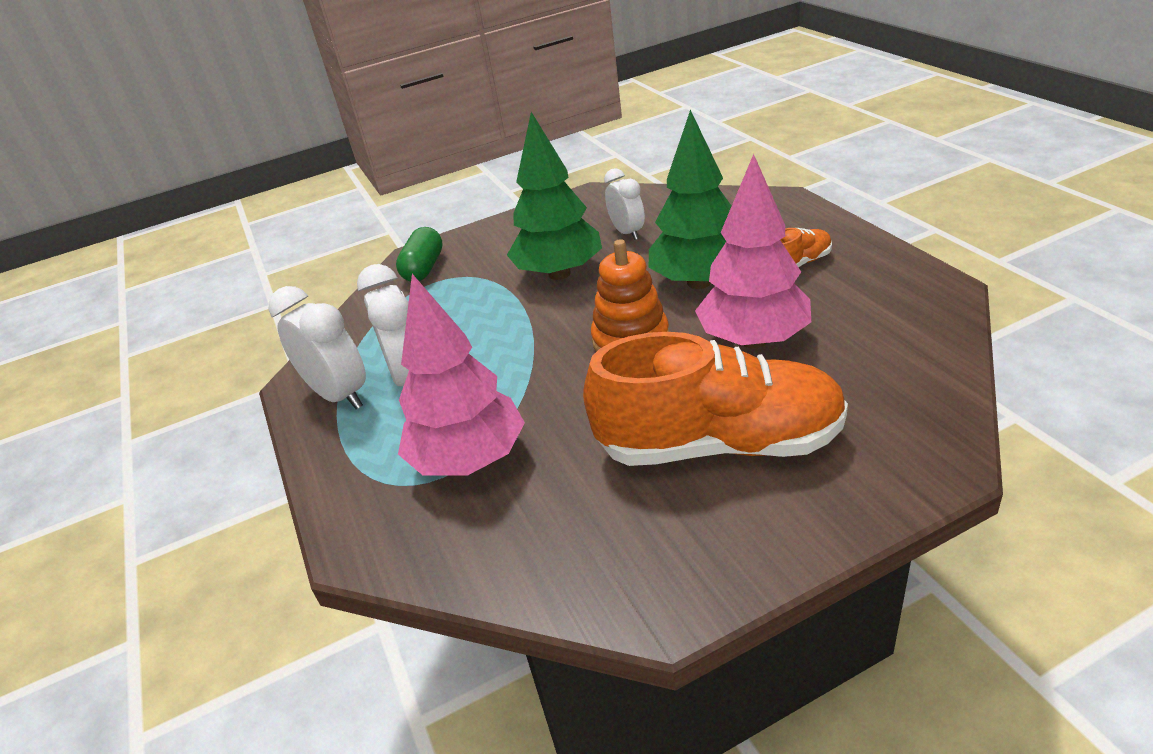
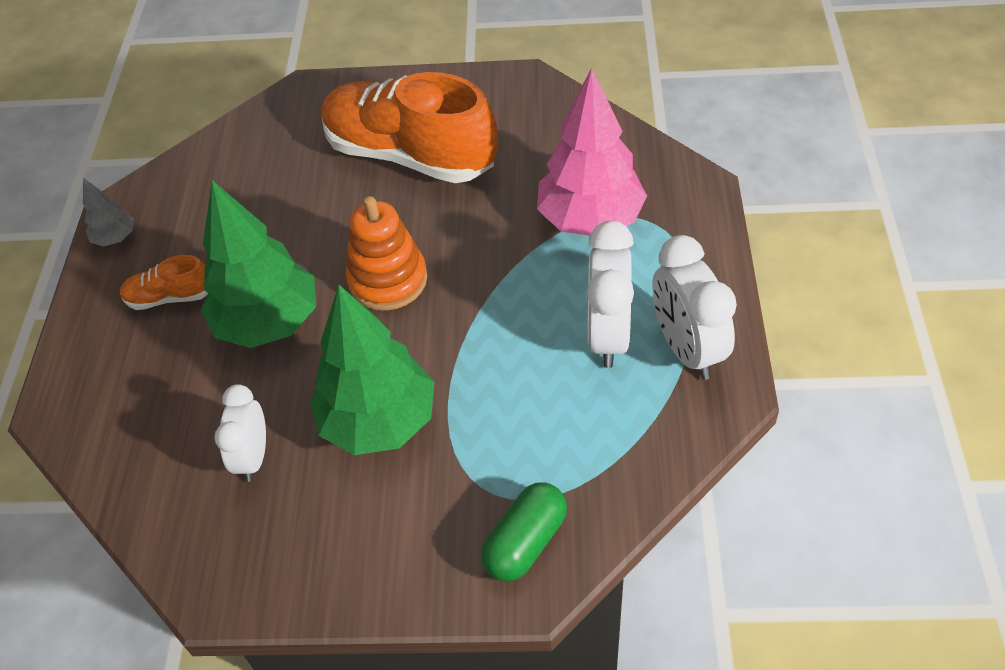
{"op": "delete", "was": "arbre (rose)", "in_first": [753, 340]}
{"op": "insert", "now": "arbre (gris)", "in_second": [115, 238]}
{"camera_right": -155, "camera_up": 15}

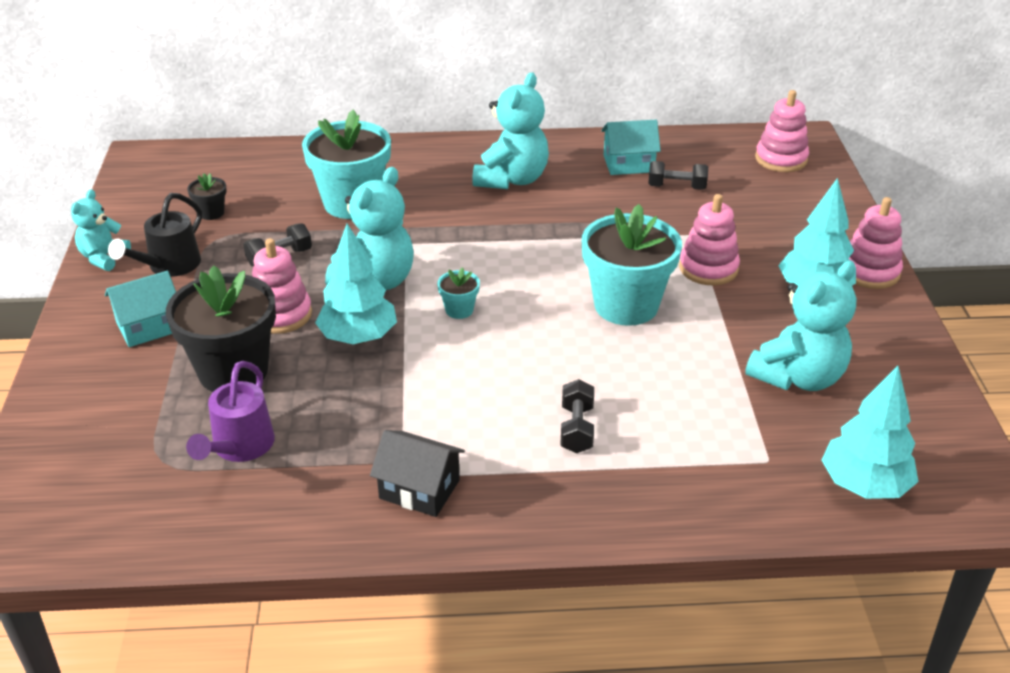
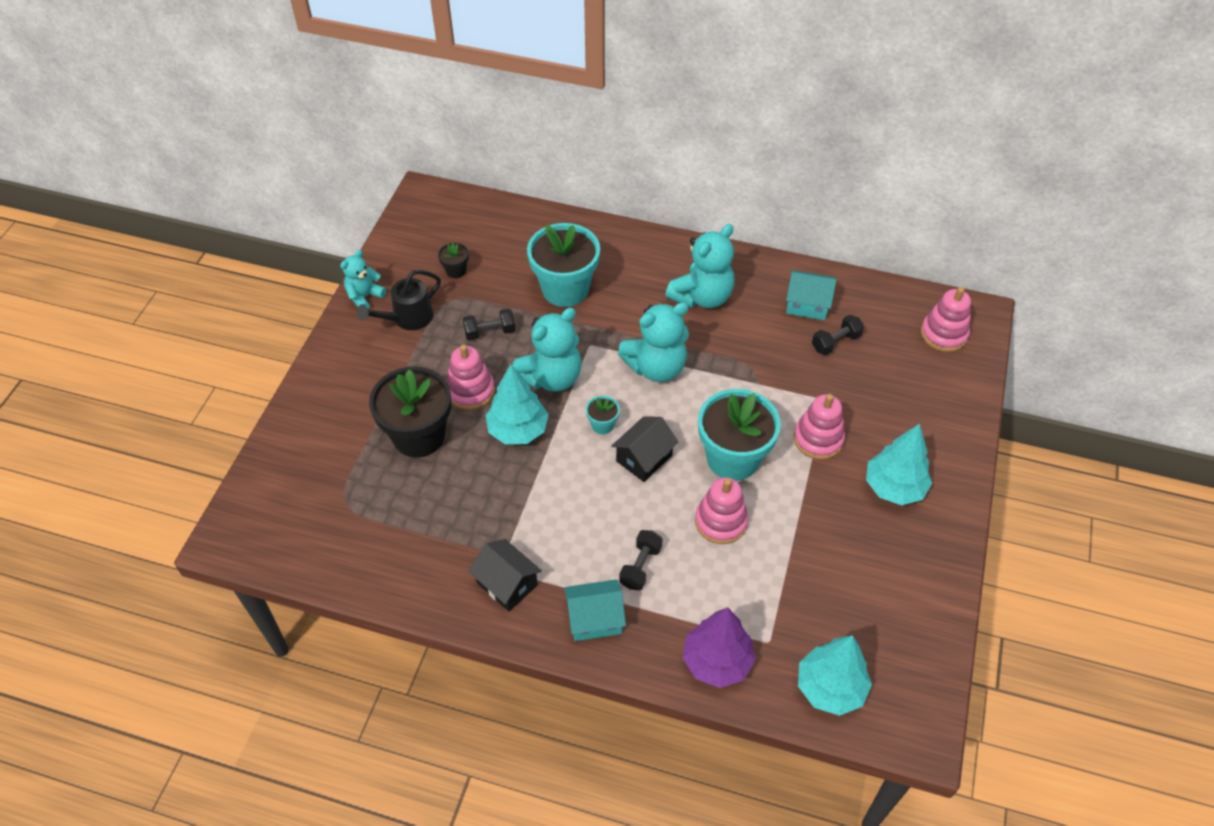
{"op": "rotate", "was": "haltère (noir)", "in_first": [676, 187], "in_second": [835, 342], "clockwise": -60}
{"op": "move", "was": "jouet à empiler (rose)", "in_first": [869, 271], "in_second": [721, 521]}
{"op": "move", "was": "ours en peluche (turquoise)", "in_first": [798, 377], "in_second": [656, 367]}
{"op": "move", "was": "maison (turquoise)", "in_first": [149, 326], "in_second": [595, 619]}
{"op": "delete", "was": "arrosoir (violet)", "in_first": [239, 448]}
{"op": "insert", "now": "maison (noir)", "in_second": [644, 458]}
{"op": "insert", "now": "arbre (violet)", "in_second": [716, 661]}
{"camera_right": 20, "camera_up": 15}

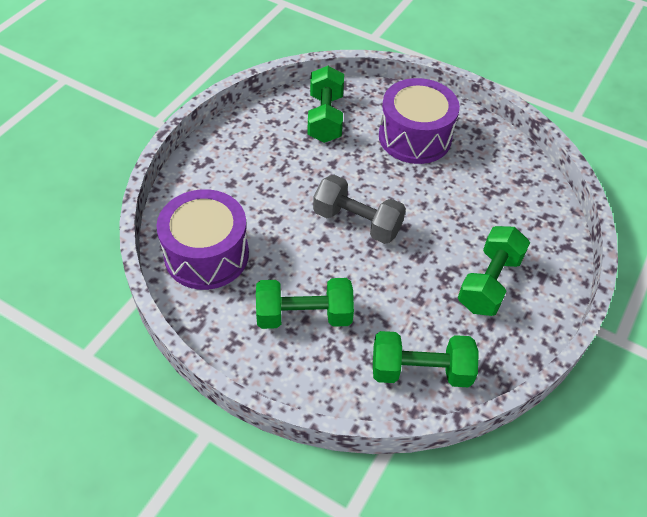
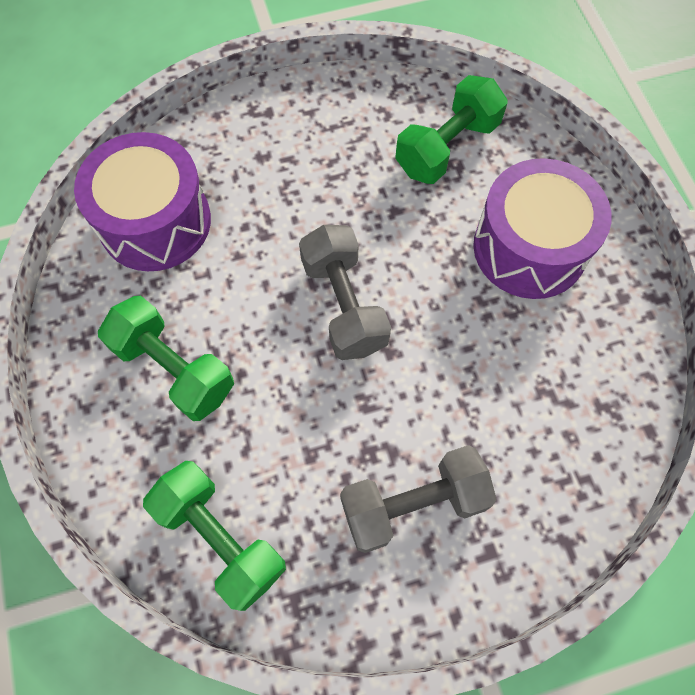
{"op": "recolor", "was": "haltère (vert)", "now": "haltère (gris)", "in_first": [489, 282], "in_second": [413, 504]}
{"camera_right": 45, "camera_up": 15}

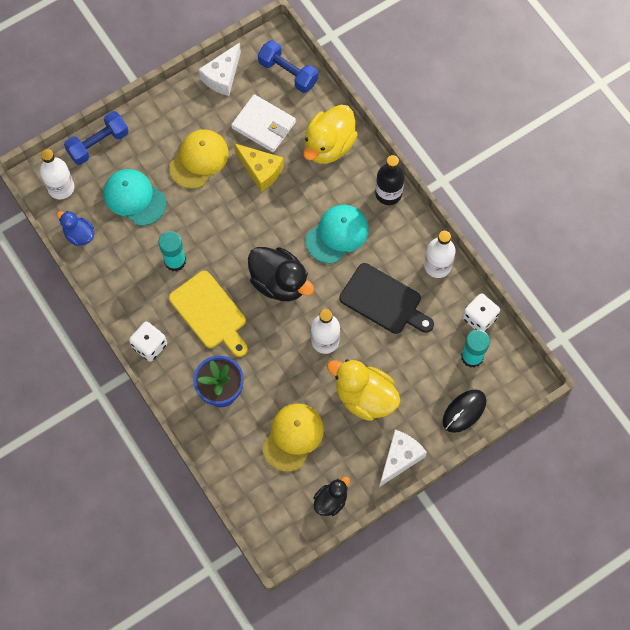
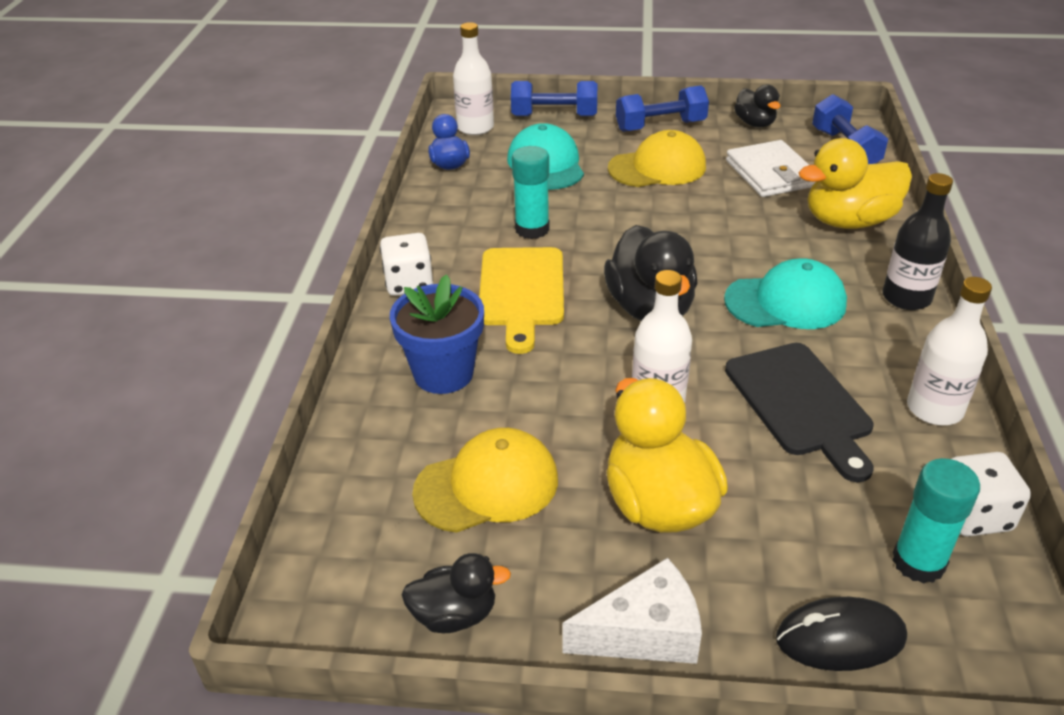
{"op": "replace", "was": "fromage (blanc)", "now": "canard (noir)", "in_first": [222, 76], "in_second": [755, 123]}
{"op": "delete", "was": "fromage (jaune)", "in_first": [260, 171]}
{"op": "insert", "now": "haltère (bleu)", "in_second": [660, 126]}
{"camera_right": 40, "camera_up": -30}

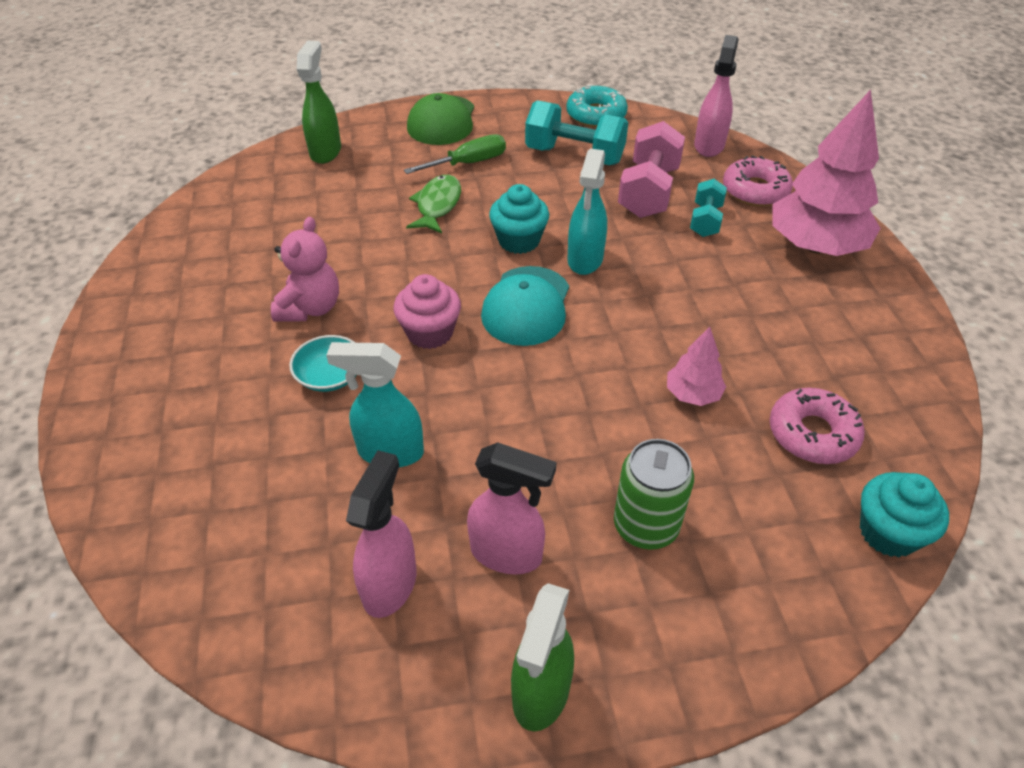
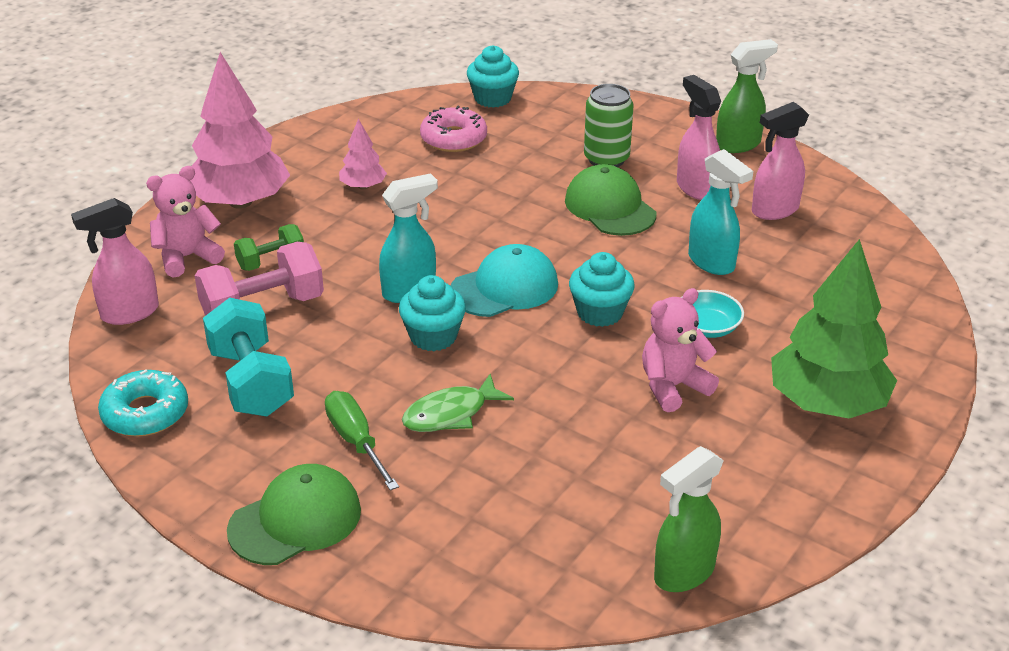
{"op": "move", "was": "vaporisateur (vert)", "in_first": [325, 151], "in_second": [683, 573]}
{"op": "rotate", "was": "tournevis (vert)", "in_first": [468, 163], "in_second": [356, 442], "clockwise": 45}
{"op": "replace", "was": "beignet (rose)", "now": "ours en peluche (rose)", "in_first": [755, 190], "in_second": [187, 257]}
{"op": "recolor", "was": "haltère (turquoise)", "now": "haltère (vert)", "in_first": [705, 221], "in_second": [271, 261]}
{"op": "recolor", "was": "muffin (rose)", "now": "muffin (turquoise)", "in_first": [430, 332], "in_second": [600, 312]}
{"op": "move", "was": "arbre (rose)", "in_first": [692, 394], "in_second": [363, 186]}
{"op": "insert", "now": "casquette (vert)", "in_second": [610, 207]}
{"op": "insert", "now": "arbre (vert)", "in_second": [826, 403]}
{"camera_right": -135, "camera_up": -10}

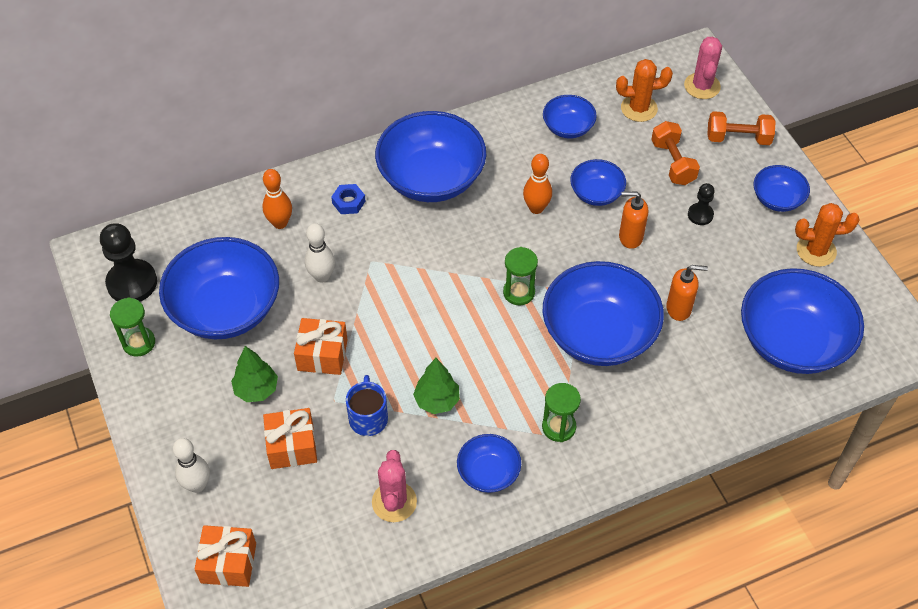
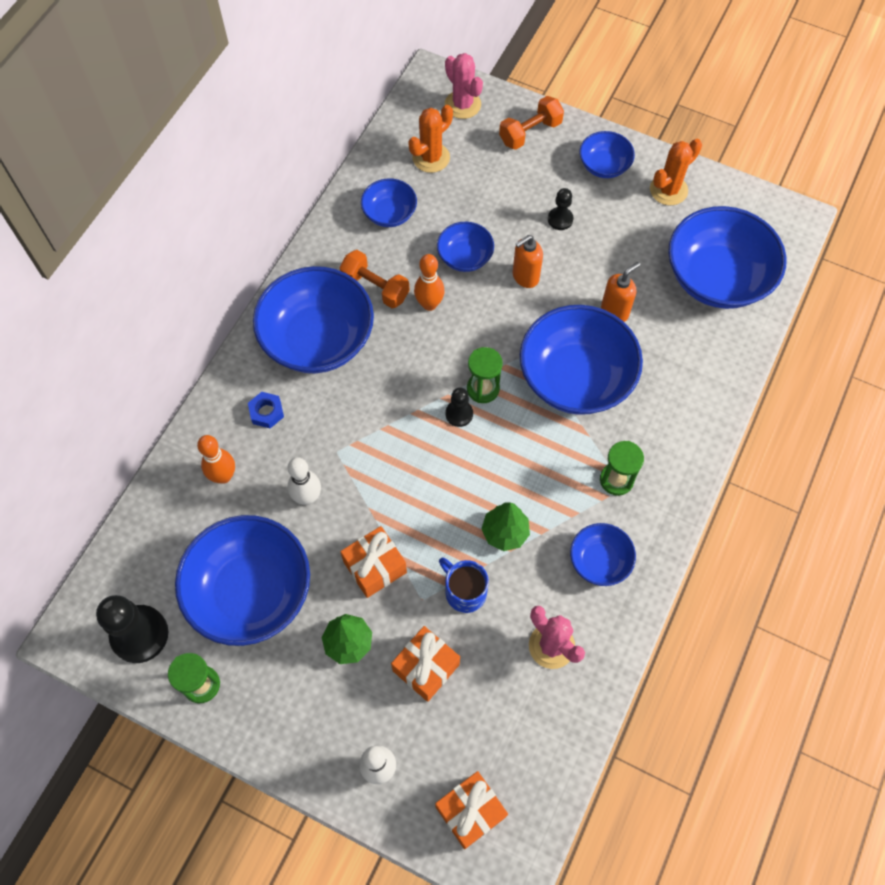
{"op": "move", "was": "haltère (orange)", "in_first": [673, 163], "in_second": [375, 287]}
{"op": "insert", "now": "pion (noir)", "in_second": [459, 414]}
{"camera_right": -40, "camera_up": 10}

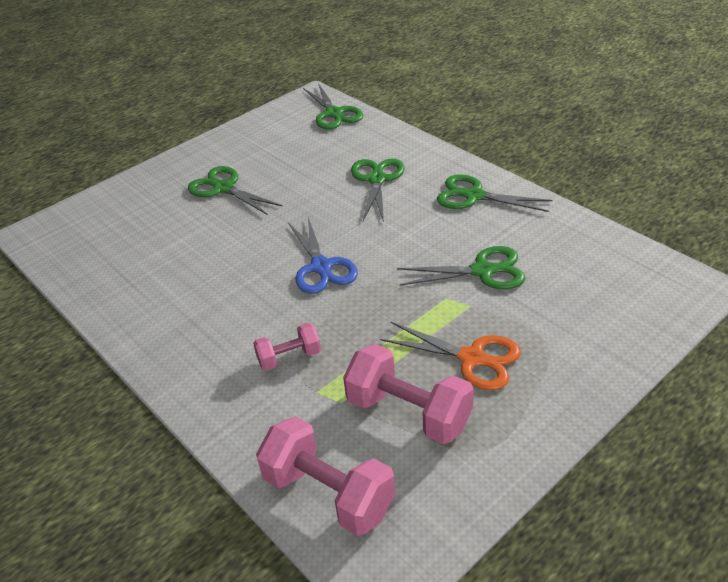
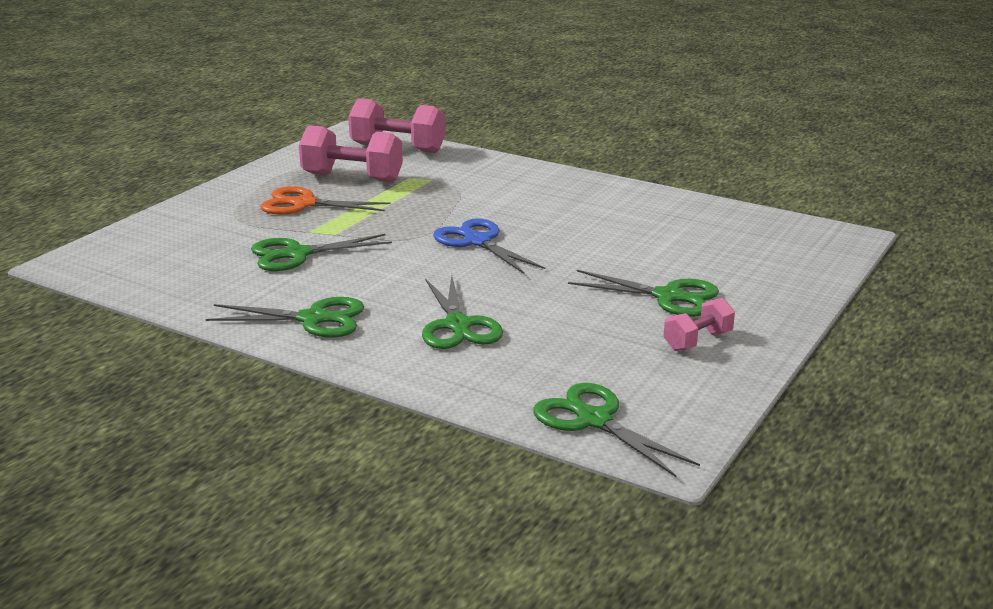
{"op": "move", "was": "haltère (rose)", "in_first": [289, 357], "in_second": [697, 341]}
{"camera_right": 160, "camera_up": -15}

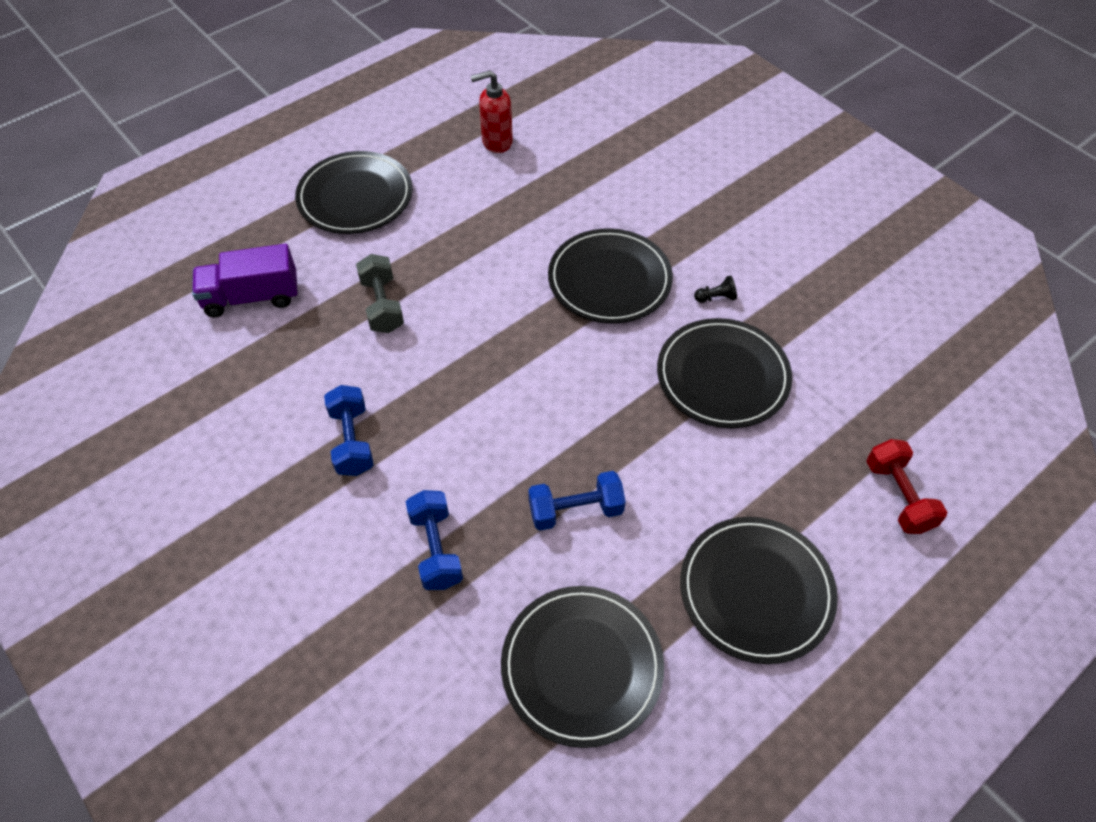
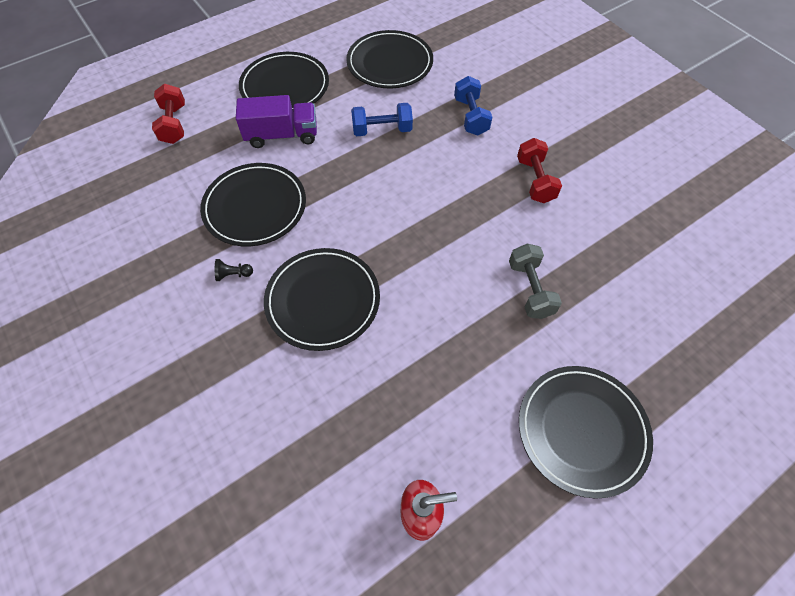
{"op": "move", "was": "camion (violet)", "in_first": [252, 297], "in_second": [282, 135]}
{"op": "recolor", "was": "haltère (bleu)", "now": "haltère (rouge)", "in_first": [352, 441], "in_second": [535, 180]}
{"camera_right": -175, "camera_up": 5}

